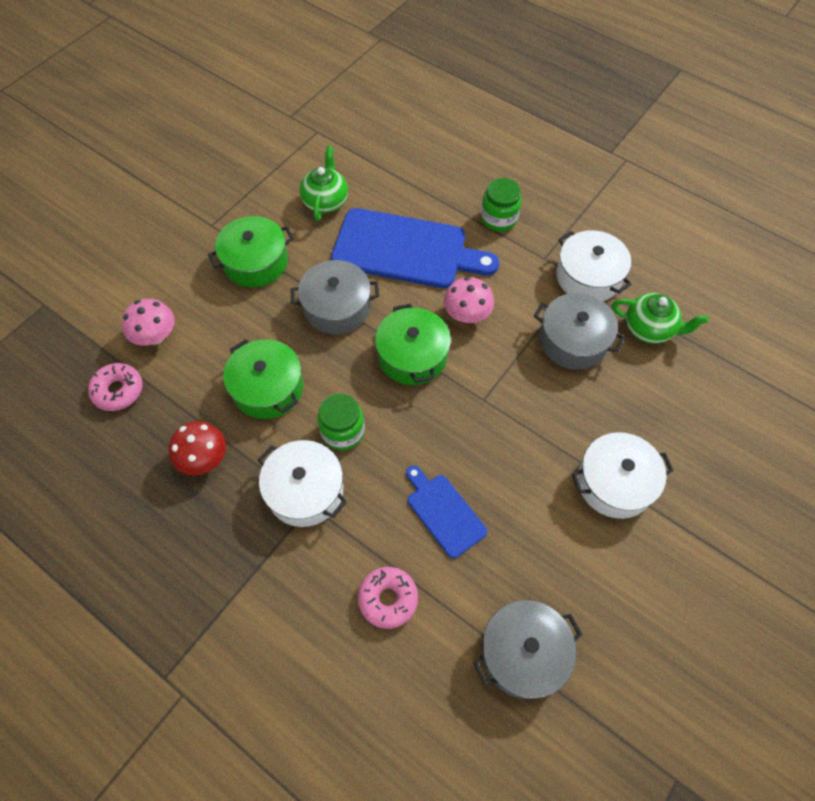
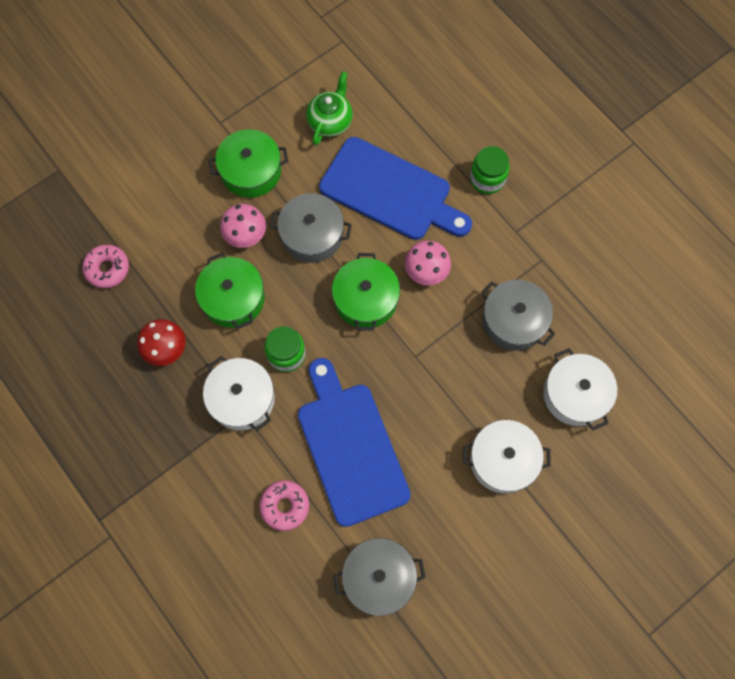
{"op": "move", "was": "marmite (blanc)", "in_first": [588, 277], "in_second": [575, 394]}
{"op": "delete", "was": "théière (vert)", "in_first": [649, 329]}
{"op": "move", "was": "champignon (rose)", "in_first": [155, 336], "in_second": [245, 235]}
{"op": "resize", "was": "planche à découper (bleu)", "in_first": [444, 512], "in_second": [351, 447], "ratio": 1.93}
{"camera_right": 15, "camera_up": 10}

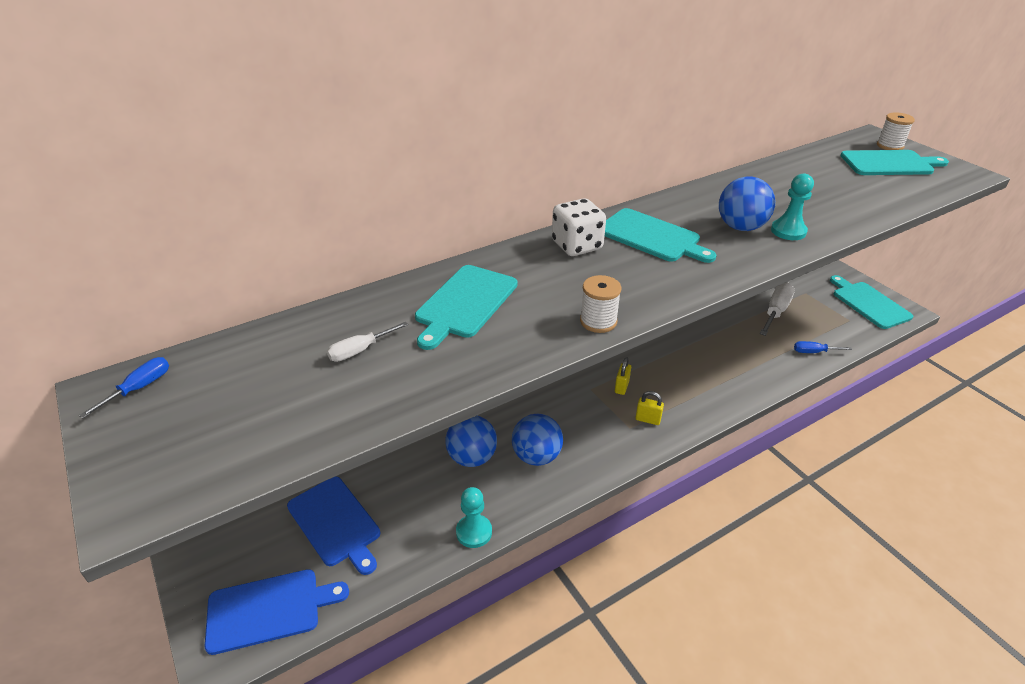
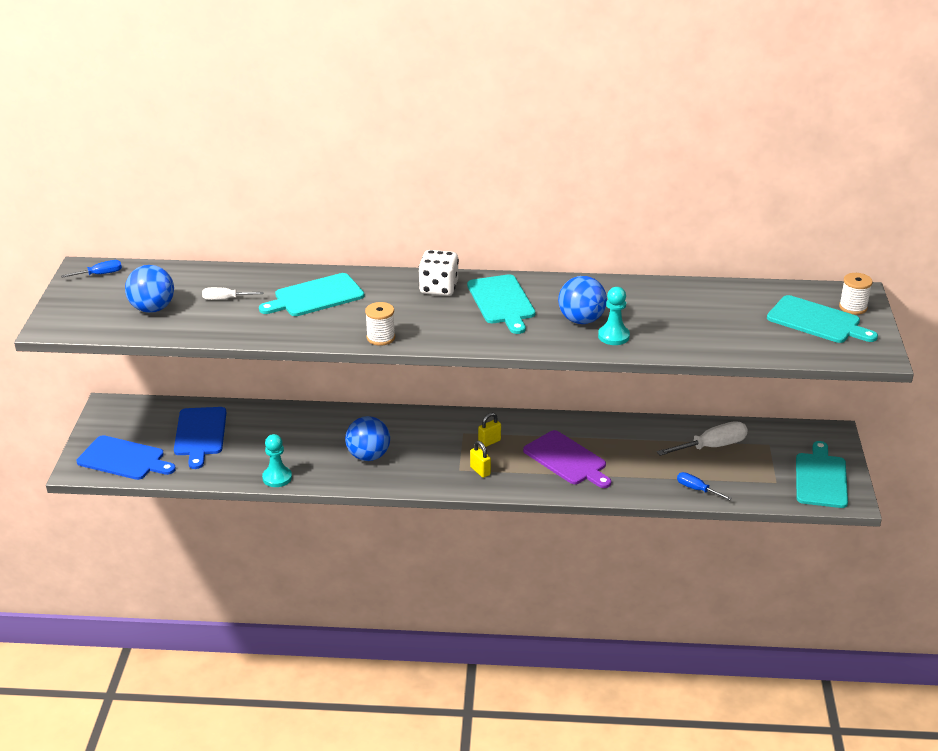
{"op": "move", "was": "balle (bleu)", "in_first": [472, 457], "in_second": [152, 309]}
{"op": "insert", "now": "planche à découper (violet)", "in_second": [567, 460]}
{"camera_right": 35, "camera_up": -5}

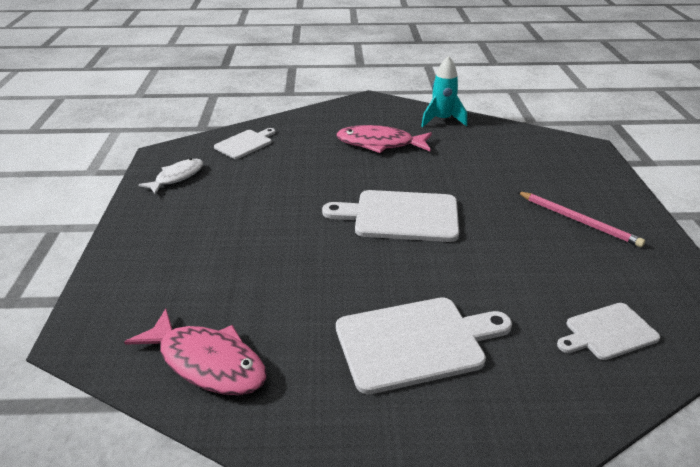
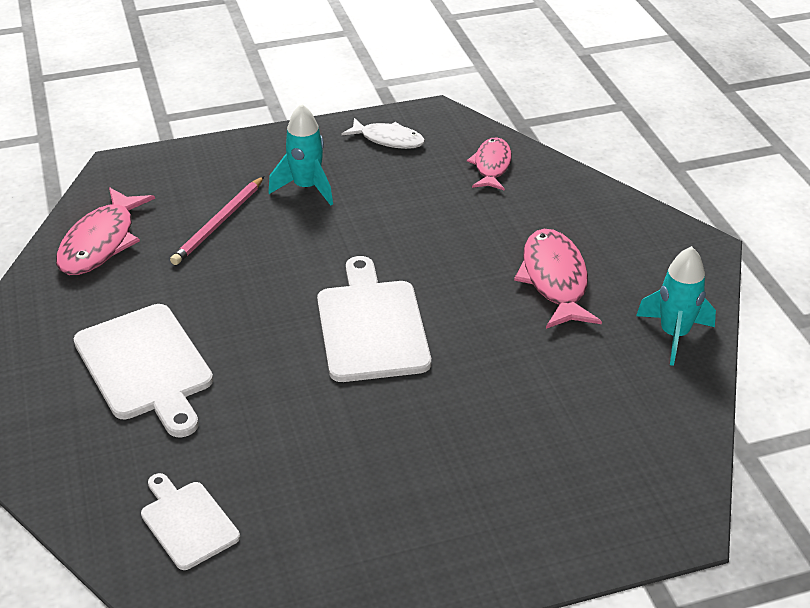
{"op": "replace", "was": "planche à découper (blanc)", "now": "poisson (rose)", "in_first": [245, 144], "in_second": [491, 166]}
{"op": "move", "was": "crayon (rose)", "in_first": [578, 221], "in_second": [218, 223]}
{"op": "insert", "now": "fusée (turquoise)", "in_second": [306, 188]}
{"camera_right": 75, "camera_up": 5}

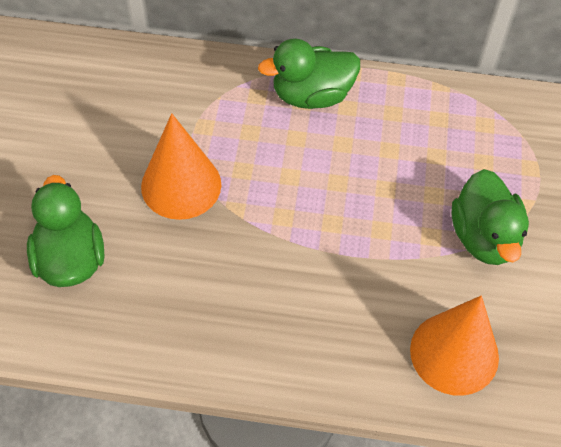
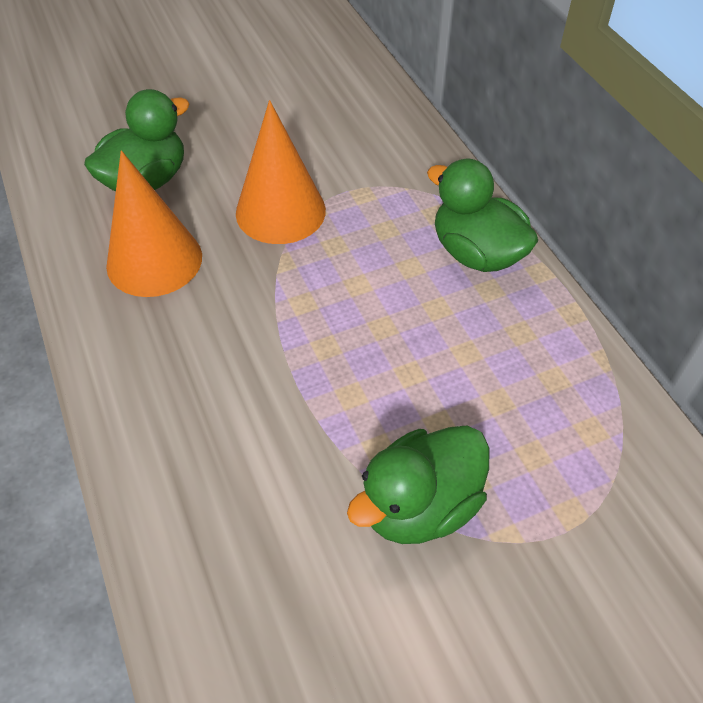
{"op": "move", "was": "cône (orange)", "in_first": [454, 353], "in_second": [154, 260]}
{"camera_right": 60, "camera_up": -5}

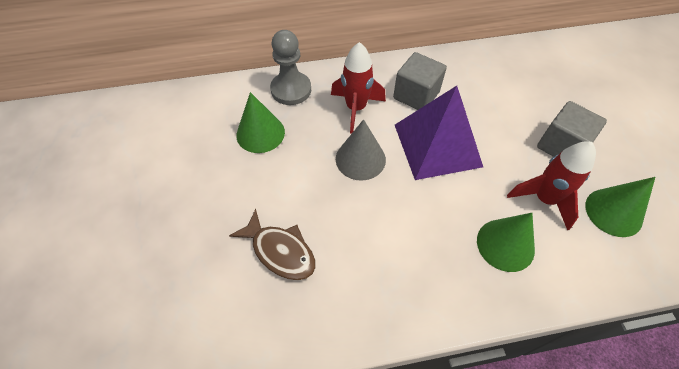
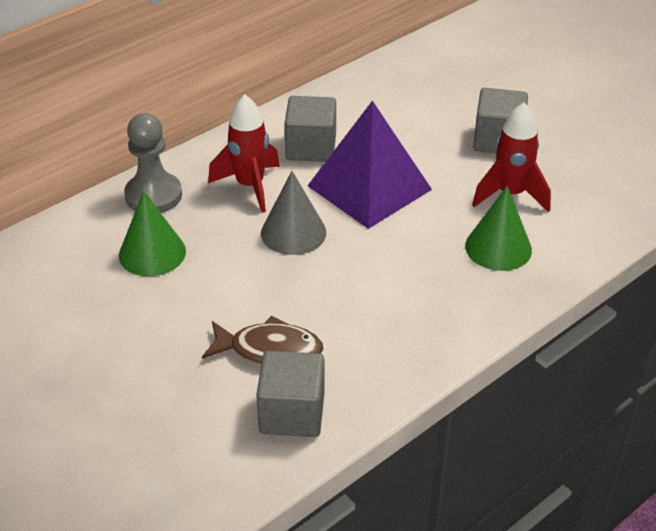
{"op": "delete", "was": "cône (vert)", "in_first": [613, 212]}
{"op": "insert", "now": "cube (gris)", "in_second": [292, 413]}
{"camera_right": -30, "camera_up": -15}

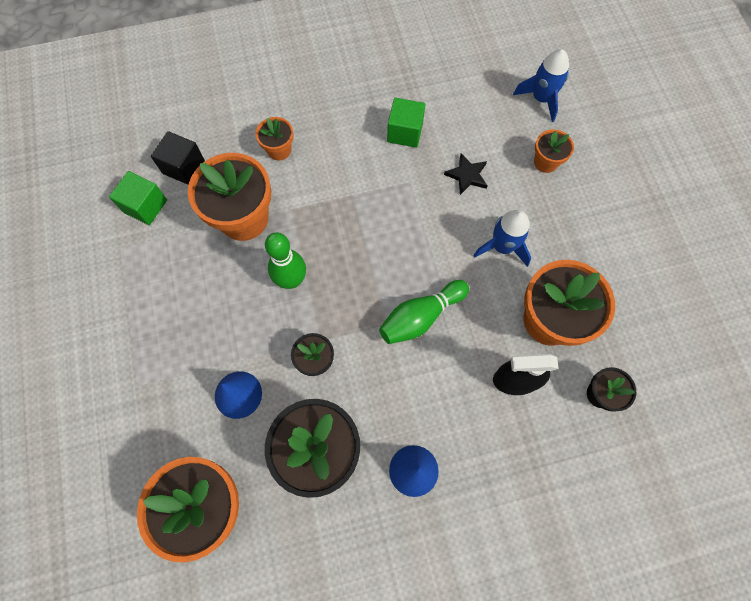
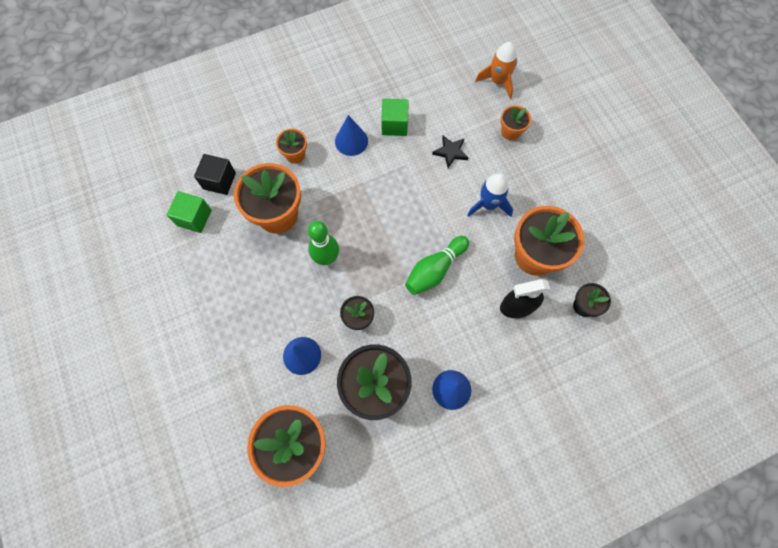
{"op": "recolor", "was": "fusée (bleu)", "now": "fusée (orange)", "in_first": [541, 98], "in_second": [498, 81]}
{"op": "insert", "now": "cône (bleu)", "in_second": [351, 141]}
{"camera_right": -10, "camera_up": 0}

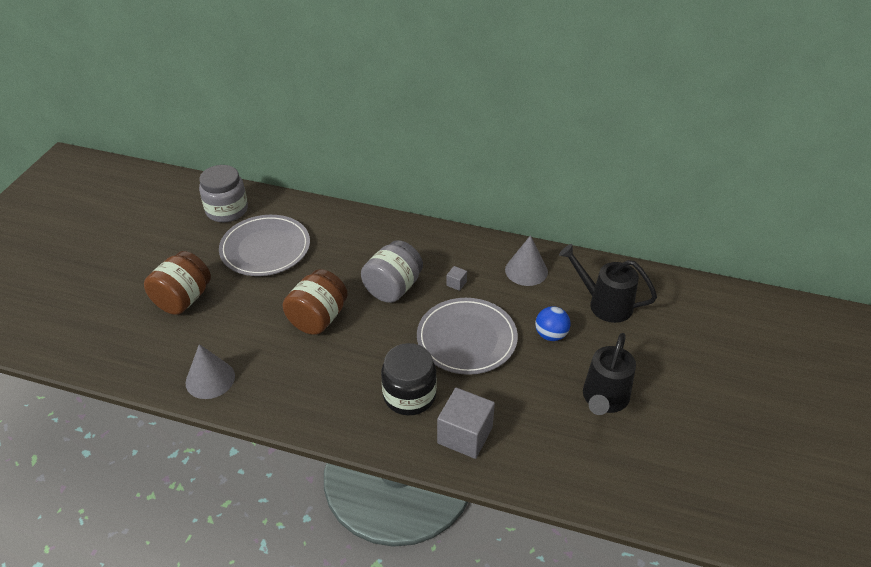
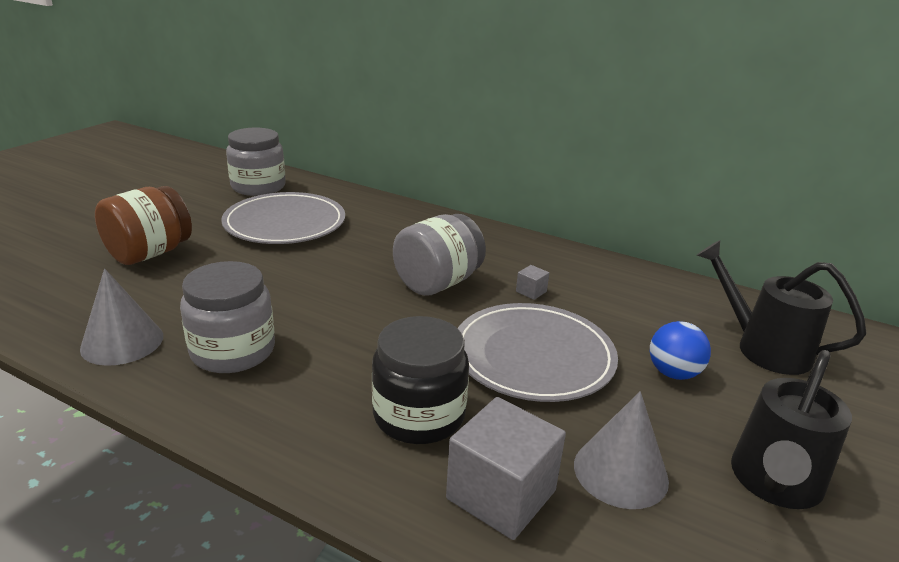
{"op": "move", "was": "cône (gris)", "in_first": [526, 270], "in_second": [620, 472]}
{"op": "delete", "was": "bocal (marron)", "in_first": [318, 318]}
{"op": "insert", "now": "bocal (gris)", "in_second": [233, 351]}
{"camera_right": 10, "camera_up": -15}

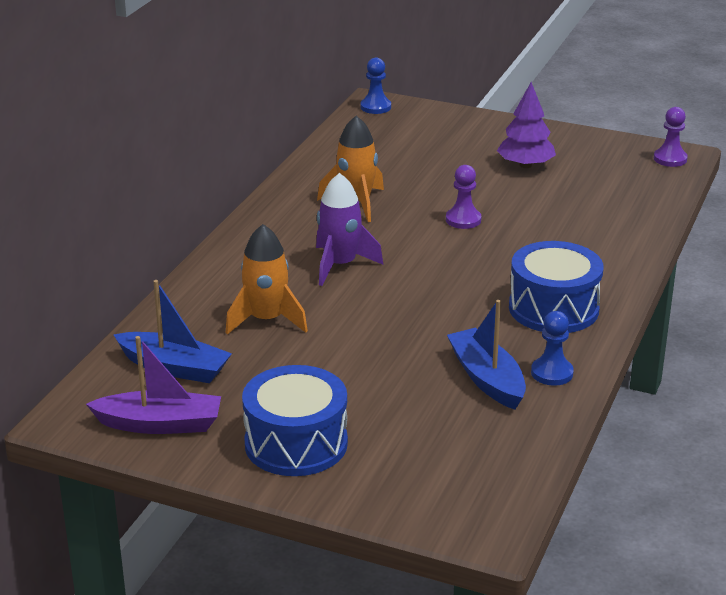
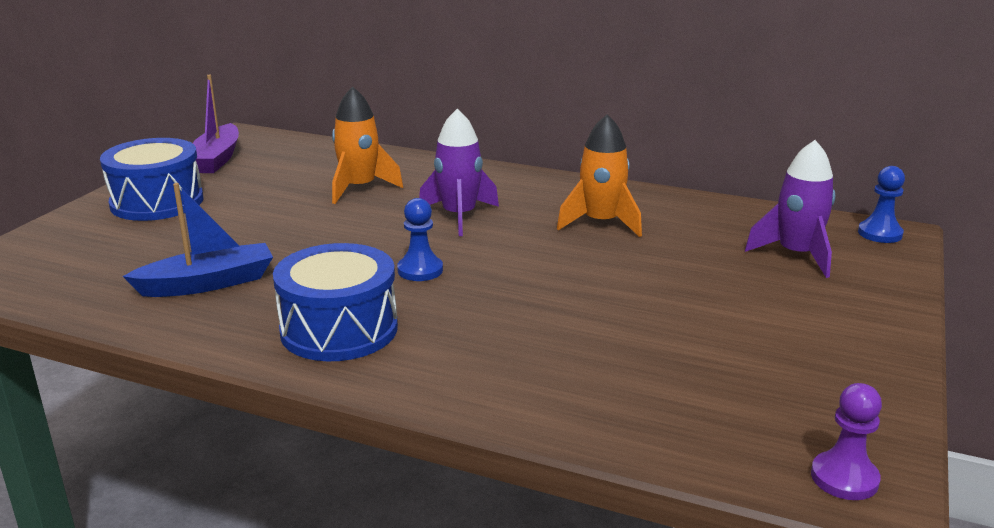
{"op": "delete", "was": "arbre (violet)", "in_first": [525, 165]}
{"op": "delete", "was": "pion (violet)", "in_first": [463, 220]}
{"op": "delete", "was": "bateau (bleu)", "in_first": [174, 368]}
{"op": "move", "was": "pion (bleu)", "in_first": [552, 373], "in_second": [420, 270]}
{"op": "insert", "now": "fusée (violet)", "in_second": [796, 255]}
{"camera_right": 90, "camera_up": -5}

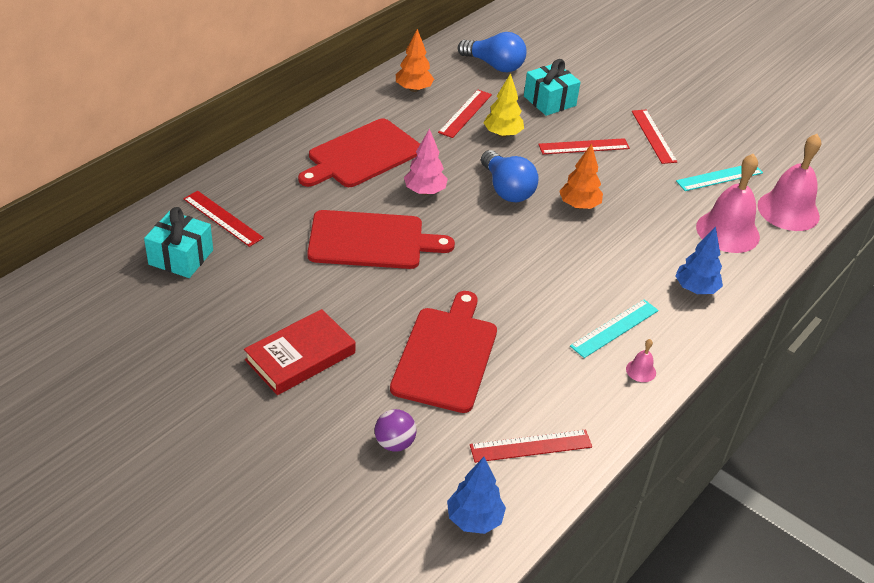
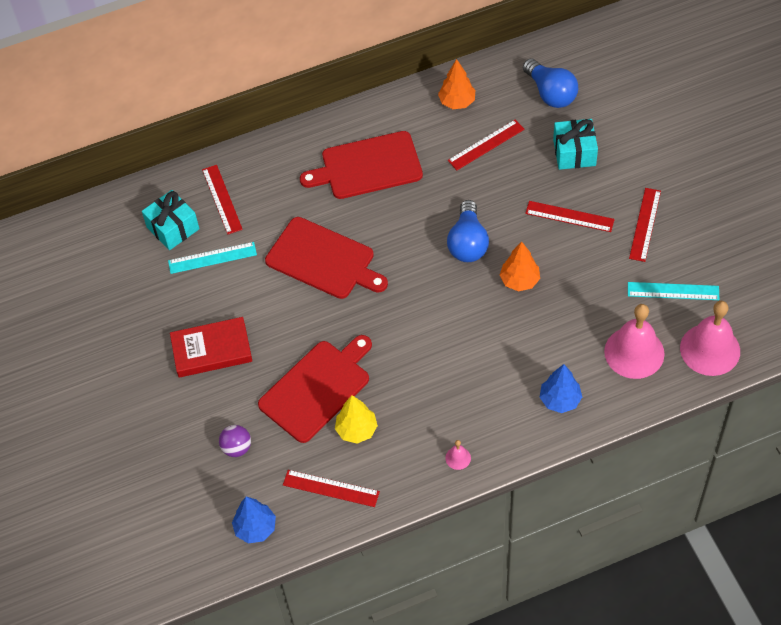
{"op": "move", "was": "arbre (jaune)", "in_first": [502, 134], "in_second": [356, 430]}
{"op": "delete", "was": "arbre (rose)", "in_first": [425, 191]}
{"op": "move", "was": "règle (turquoise)", "in_first": [614, 328], "in_second": [212, 258]}
{"camera_right": 35, "camera_up": 15}

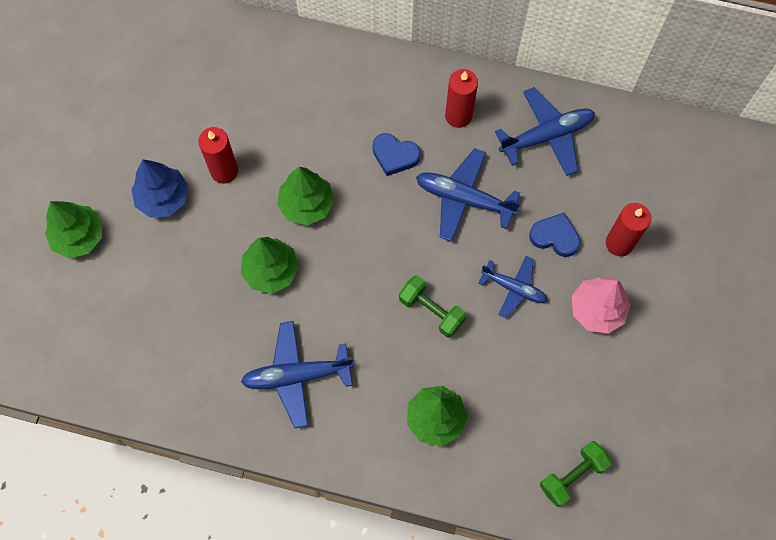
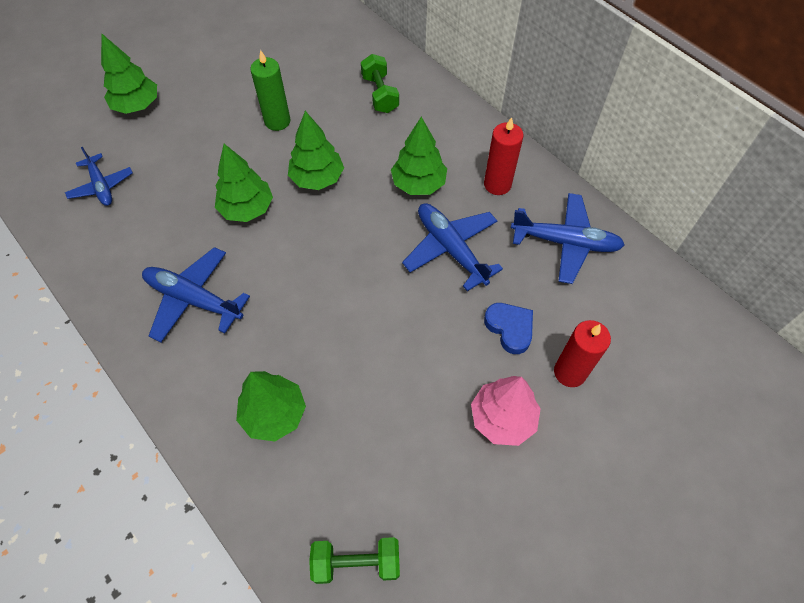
{"op": "recolor", "was": "bougie (rouge)", "now": "bougie (vert)", "in_first": [224, 171], "in_second": [277, 121]}
{"op": "replace", "was": "cœur (bleu)", "now": "arbre (vert)", "in_first": [394, 156], "in_second": [418, 184]}
{"op": "delete", "was": "arbre (bleu)", "in_first": [163, 198]}
{"op": "move", "was": "avion (bleu)", "in_first": [514, 288], "in_second": [101, 186]}
{"op": "move", "was": "haltère (vert)", "in_first": [431, 311], "in_second": [380, 94]}
{"camera_right": 35, "camera_up": -10}

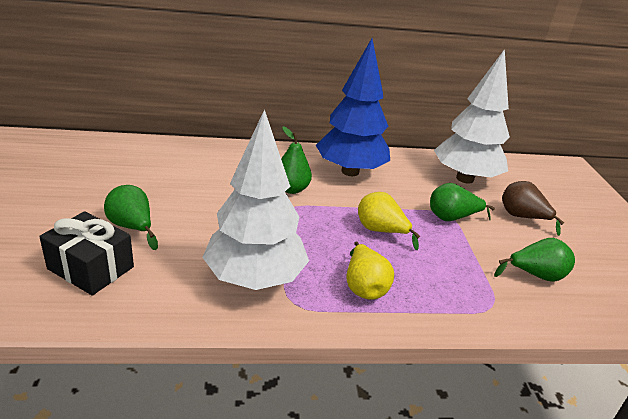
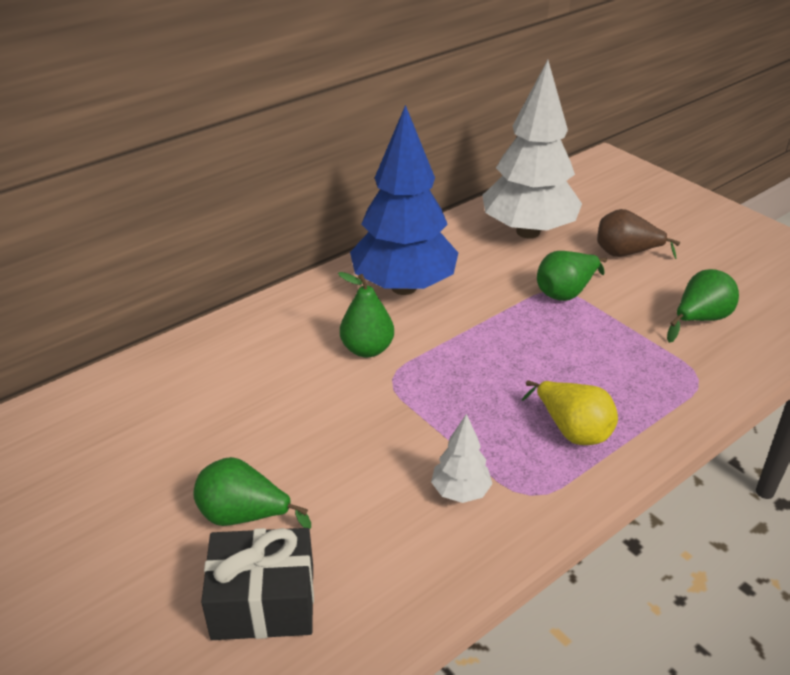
{"op": "resize", "was": "arbre (blanc)", "in_first": [255, 279], "in_second": [460, 492], "ratio": 0.43}
{"op": "delete", "was": "poire (jaune)", "in_first": [381, 231]}
{"camera_right": -30, "camera_up": 5}

